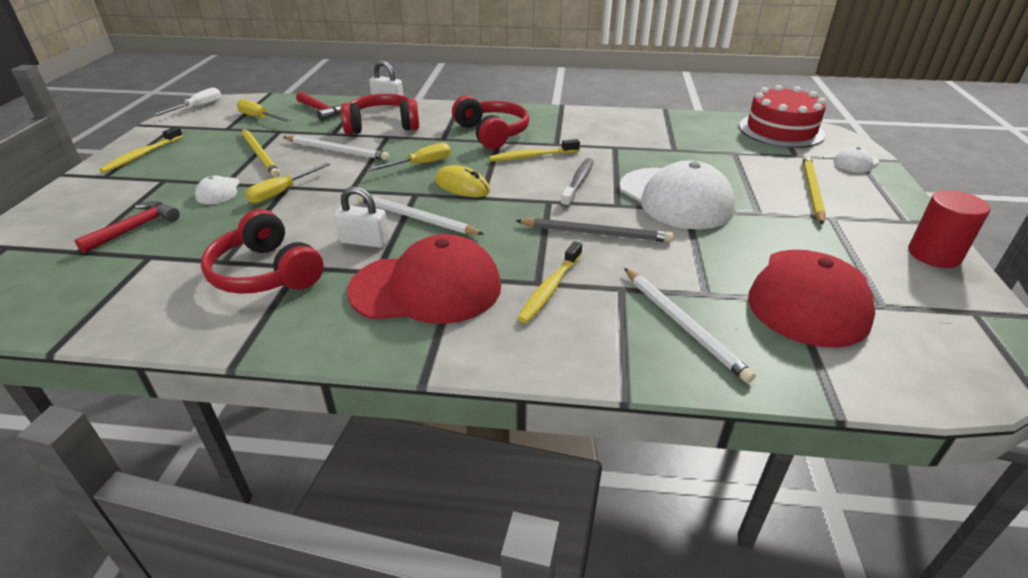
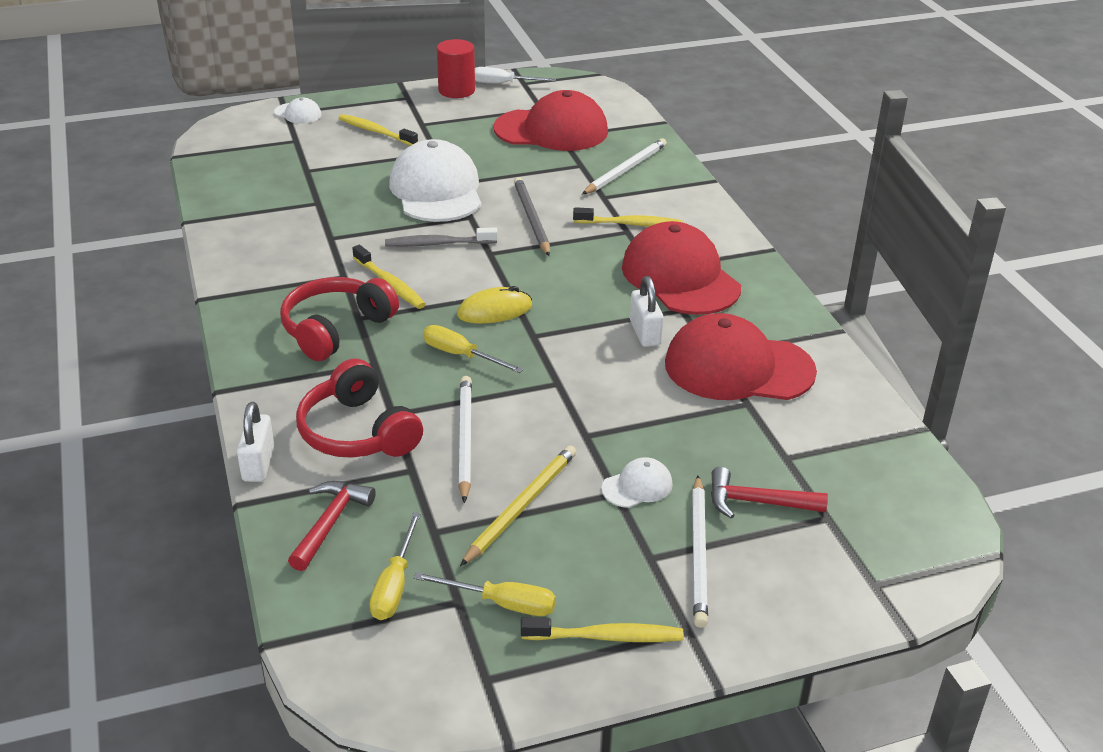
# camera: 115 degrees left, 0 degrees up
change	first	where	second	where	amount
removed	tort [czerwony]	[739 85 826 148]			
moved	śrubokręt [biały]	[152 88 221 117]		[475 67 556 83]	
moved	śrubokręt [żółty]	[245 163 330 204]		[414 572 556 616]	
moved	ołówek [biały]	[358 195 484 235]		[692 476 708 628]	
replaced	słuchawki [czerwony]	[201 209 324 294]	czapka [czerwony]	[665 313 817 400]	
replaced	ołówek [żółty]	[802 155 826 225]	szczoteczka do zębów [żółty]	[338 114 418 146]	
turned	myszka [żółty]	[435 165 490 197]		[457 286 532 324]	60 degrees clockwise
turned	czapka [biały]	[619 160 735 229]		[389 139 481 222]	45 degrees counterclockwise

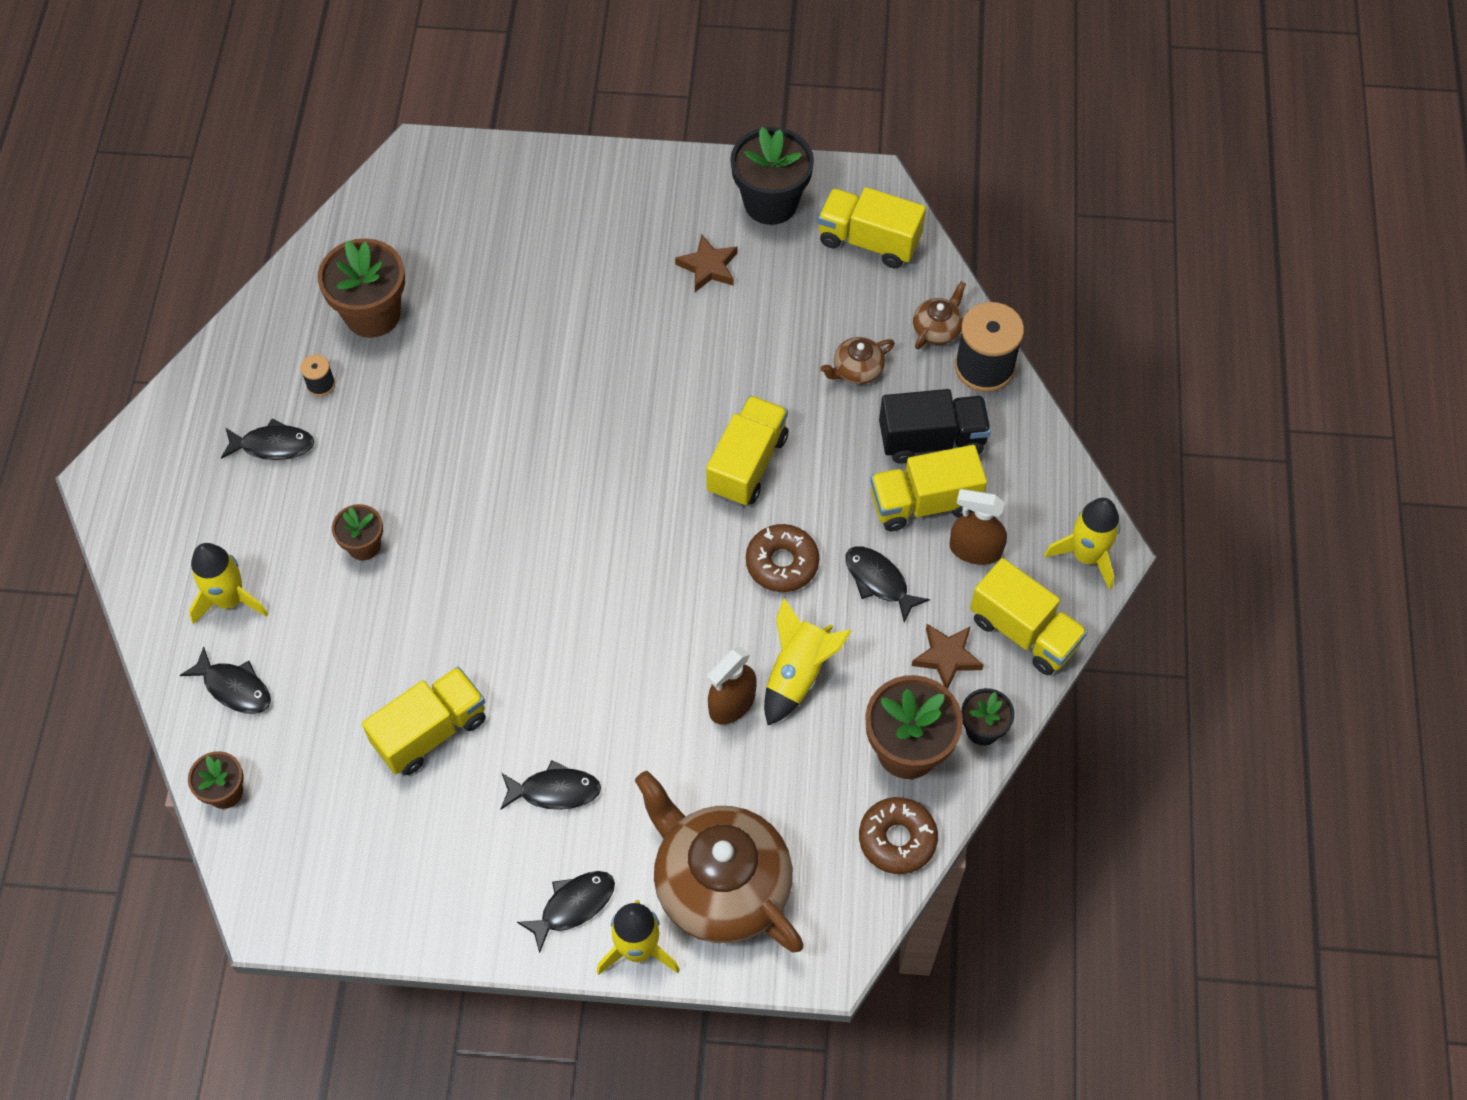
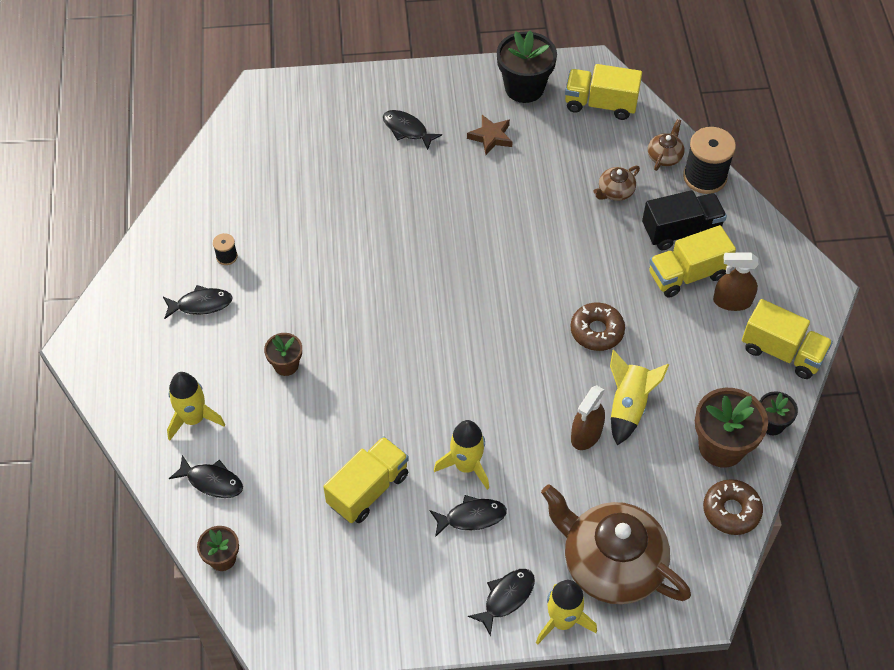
# camera: 10 degrees left, 5 degrees down
change	first	where	second	where	amount
removed	doniczka [brązowy]	[318 238 405 338]			
removed	ciężarówka [żółty]	[706 395 788 506]			
removed	gwiazda [brązowy]	[912 624 984 689]			
moved	ryba [czarny]	[845 546 930 623]		[383 110 442 150]	
moved	rakieta [żółty]	[1044 498 1120 590]		[434 420 489 490]	

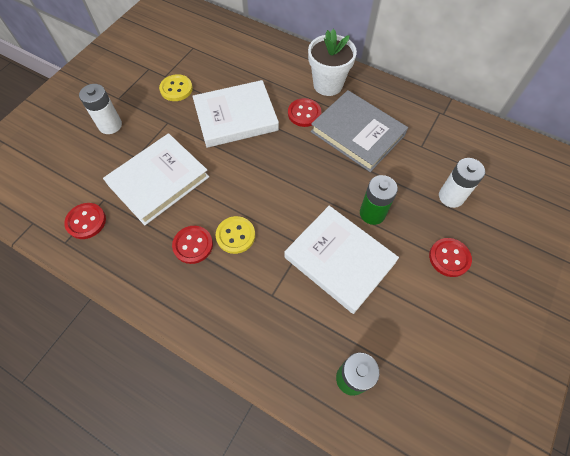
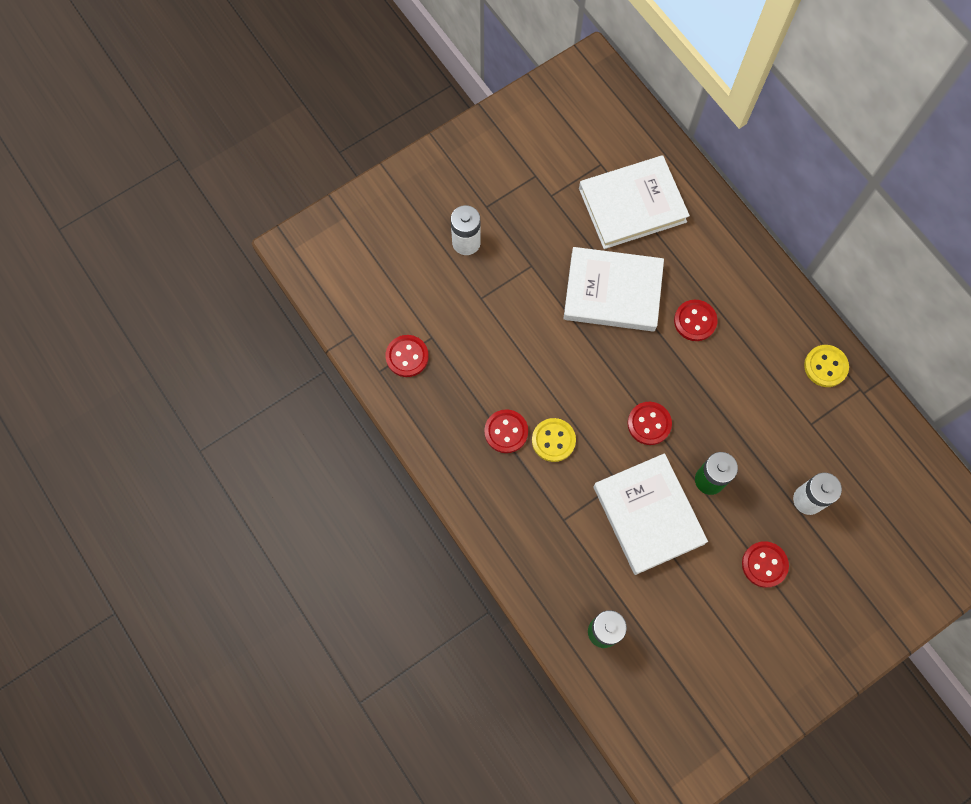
# camera: 25 degrees right, 10 degrees up
change	first	where	second	where	amount
removed	doniczka [biały]	[308 29 357 96]			
removed	książka [szary]	[311 90 408 172]			
added			guzik [czerwony]	[628 402 672 445]	
moved	książka [biały]	[103 133 209 225]		[579 155 690 249]	
moved	guzik [żółty]	[159 74 193 101]		[804 345 849 387]	

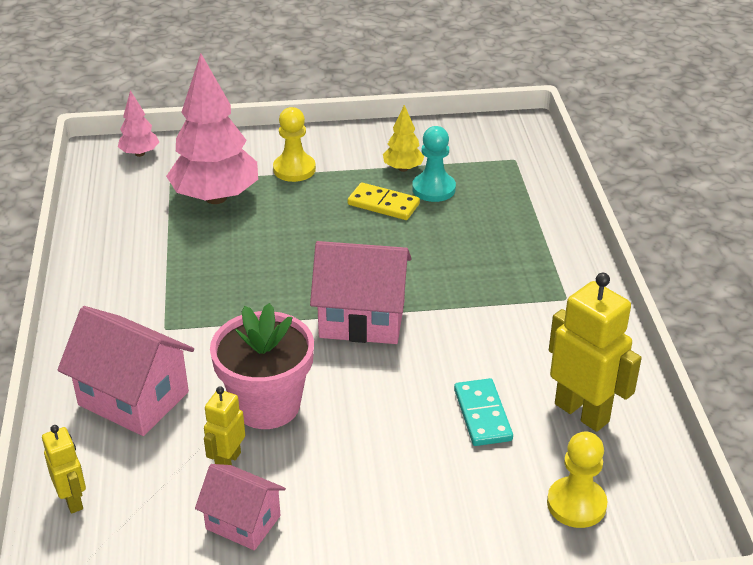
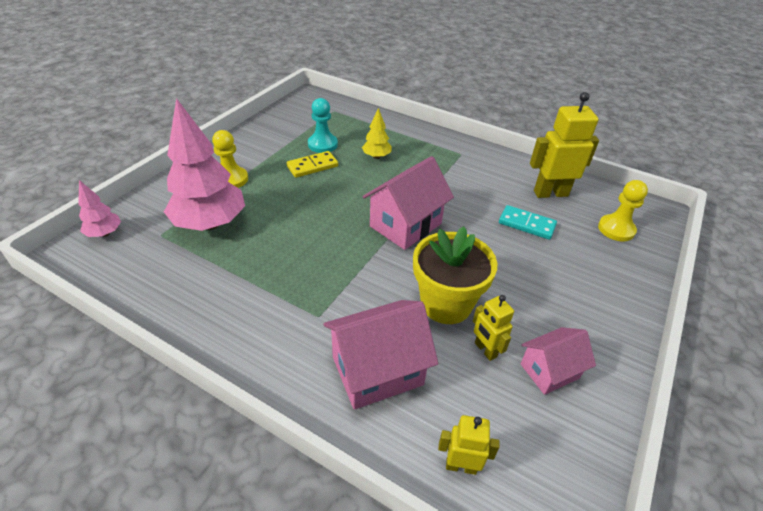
# camera: 55 degrees left, 5 degrees up
change	first	where	second	where	amount
moved	drzewko [żółty]	[383 105 425 172]		[362 108 392 159]	
recoloured	doniczka [różowy]	[210 303 314 429]	doniczka [żółty]	[413 226 497 324]	

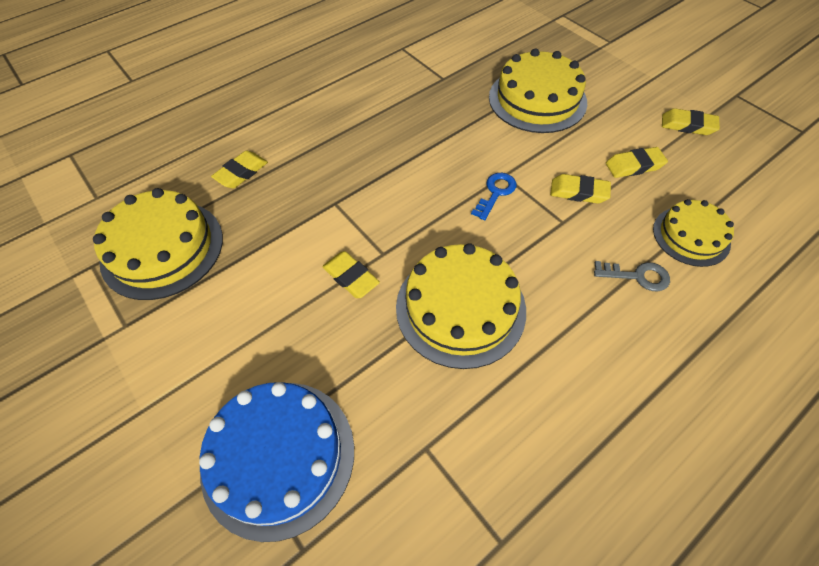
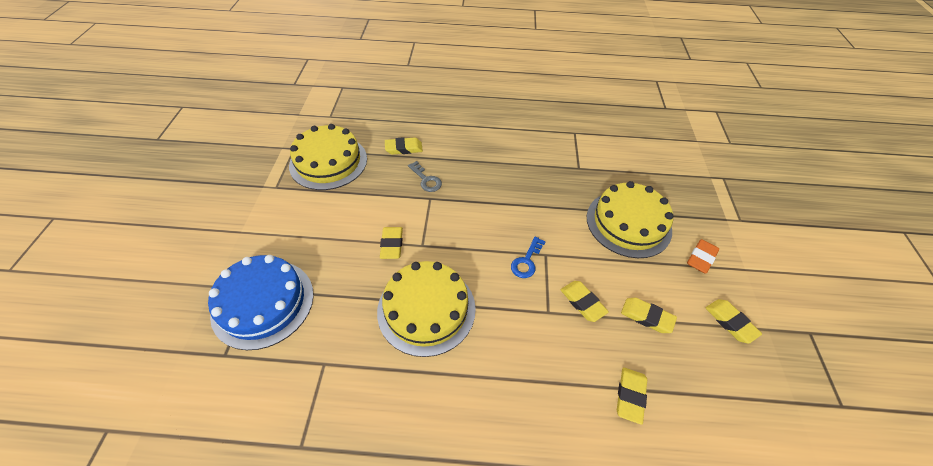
# camera: 40 degrees right, 5 degrees down
change	first	where	second	where	amount
added			gumka do mazania [pomarańczowy]	[687 239 719 273]	
moved	klucz [szary]	[594 261 670 291]		[408 161 442 192]	
replaced	tort [żółty]	[653 199 734 267]	gumka do mazania [żółty]	[617 367 647 425]	
turned	klucz [niebieski]	[471 173 516 220]		[511 237 546 278]	135 degrees clockwise

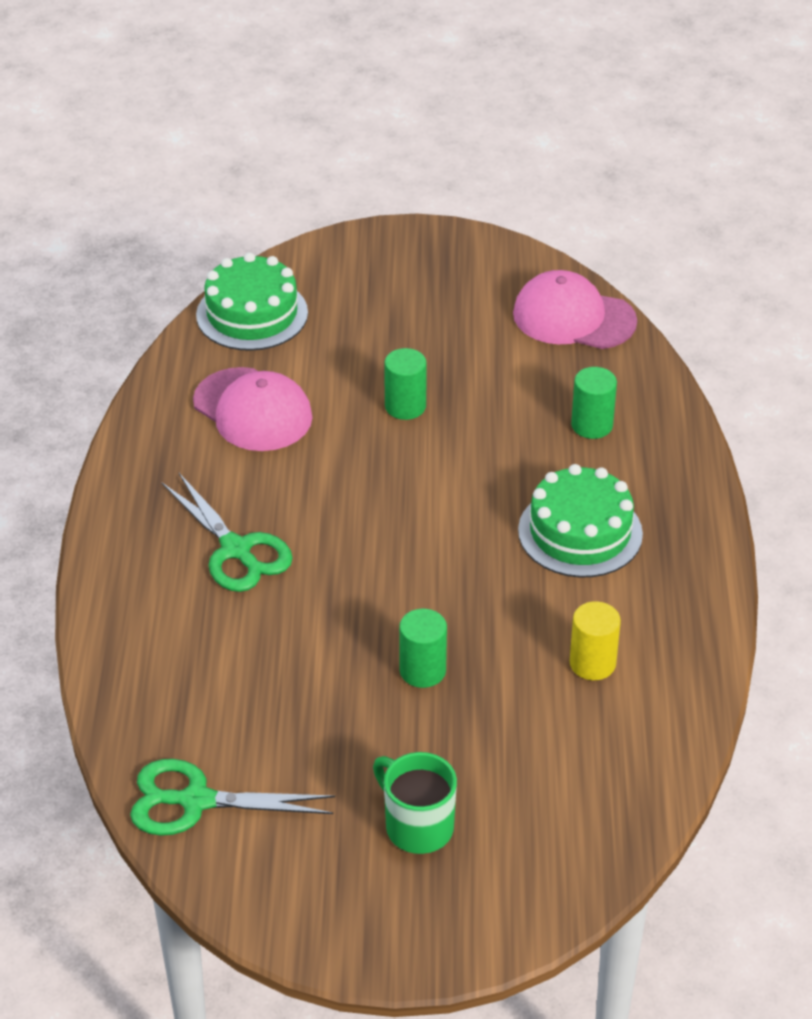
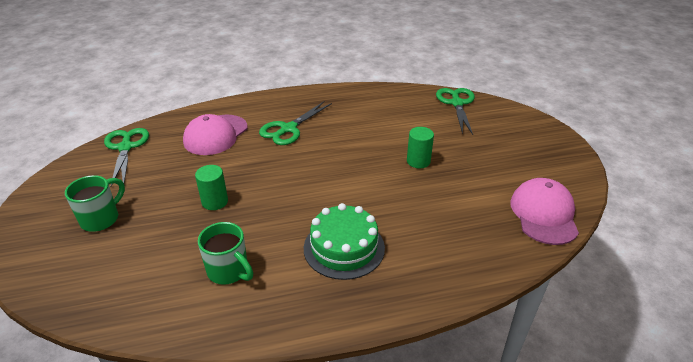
# camera: 75 degrees right, 5 degrees down
change	first	where	second	where	amount
removed	walec [zielony]	[571 367 617 439]			
moved	czapka [różowy]	[193 367 312 451]		[183 114 248 155]	
replaced	tort [zielony]	[196 252 308 351]	nożyczki [zielony]	[436 88 475 135]	
replaced	walec [żółty]	[570 601 621 680]	kubek [zielony]	[198 222 253 285]	

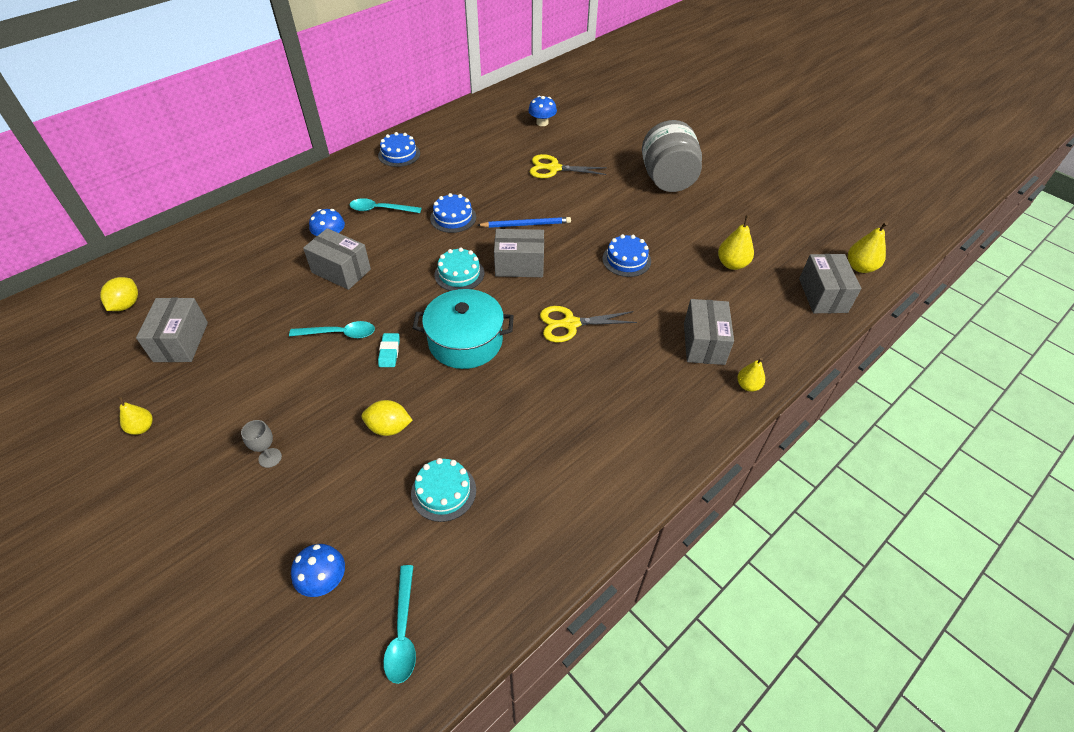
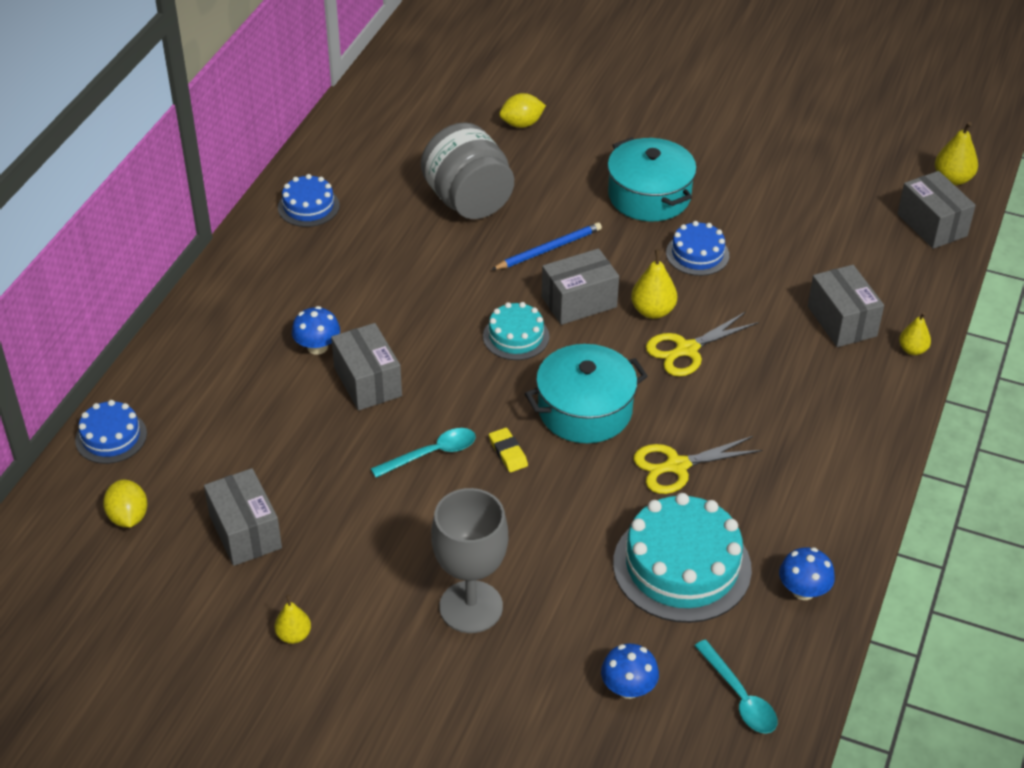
# camera: 25 degrees left, 5 degrees down
change	first	where	second	where	amount
removed	łyżka [turkusowy]	[350 198 421 213]			
added			garnek [turkusowy]	[607 137 697 221]	
moved	cytryna [żółty]	[361 400 413 436]		[499 93 546 128]	
moved	tort [niebieski]	[430 193 476 233]		[75 400 147 464]	
moved	grzyb [niebieski]	[528 96 557 126]		[779 547 835 600]	
moved	nożyczki [żółty]	[530 154 607 178]		[634 436 762 494]	
moved	słoik [szary]	[642 120 702 192]		[421 122 514 219]	
moved	gruszka [żółty]	[718 215 754 270]		[631 249 677 319]	
recoloured	gumka do mazania [turkusowy]	[378 333 400 367]	gumka do mazania [żółty]	[489 428 528 472]	
turned	pudełko [szary]	[303 228 371 290]		[331 323 402 411]	60 degrees clockwise
resized	kielich [szary]	[241 420 282 468]		[431 488 508 633]	x2.33
resized	tort [turkusowy]	[411 458 476 522]		[613 493 752 623]	x1.84

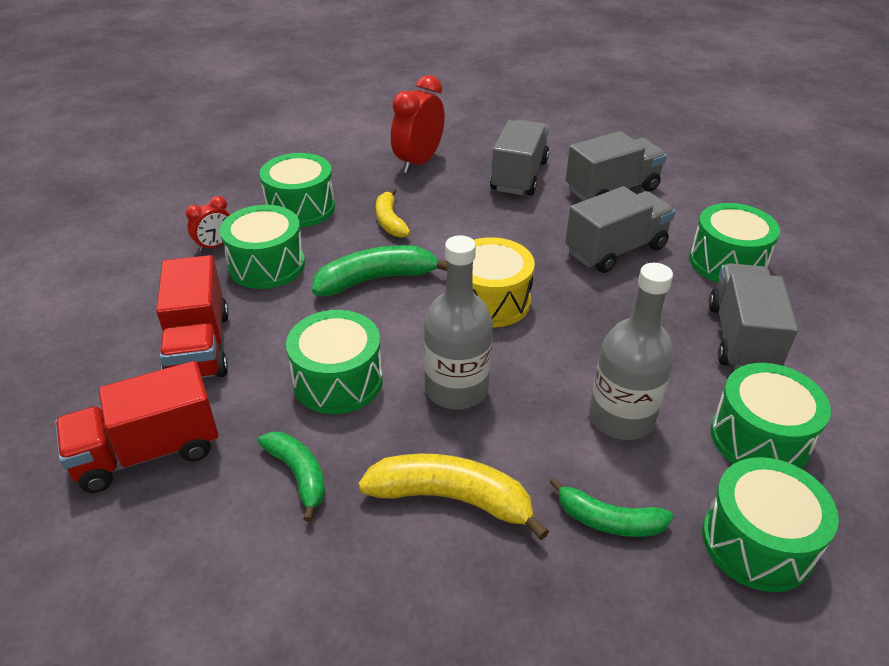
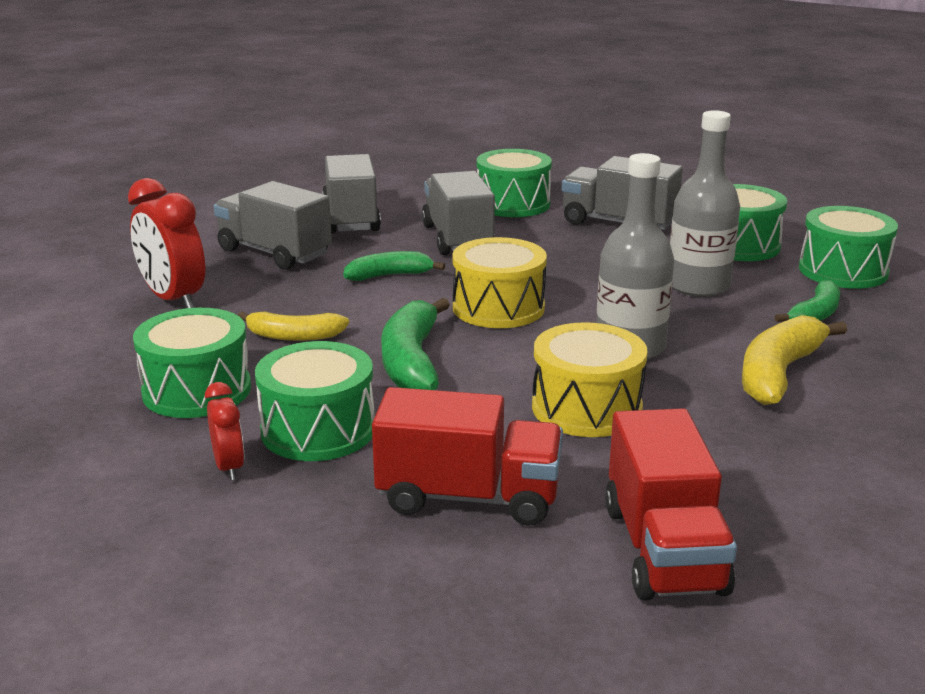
# camera: 70 degrees left, 15 degrees down
change	first	where	second	where	amount
moved	banan [zielony]	[258 432 325 522]		[343 251 445 281]	
recoloured	bęben [zielony]	[286 310 383 414]	bęben [żółty]	[532 322 648 437]	

